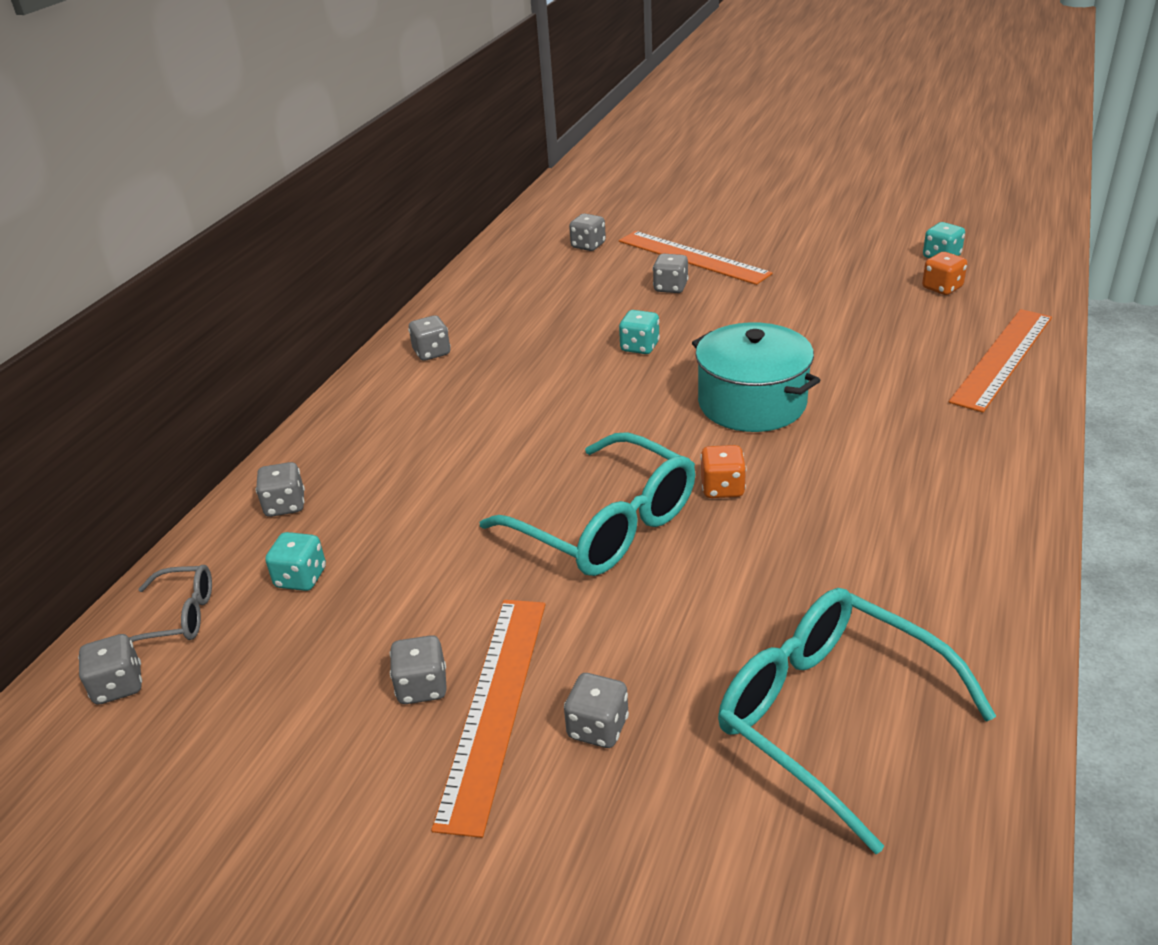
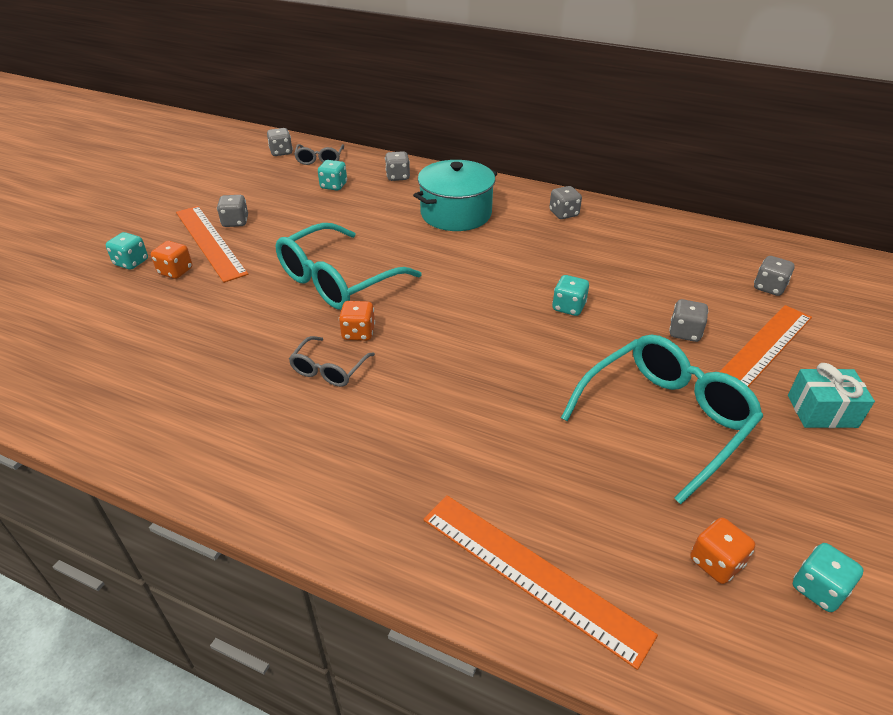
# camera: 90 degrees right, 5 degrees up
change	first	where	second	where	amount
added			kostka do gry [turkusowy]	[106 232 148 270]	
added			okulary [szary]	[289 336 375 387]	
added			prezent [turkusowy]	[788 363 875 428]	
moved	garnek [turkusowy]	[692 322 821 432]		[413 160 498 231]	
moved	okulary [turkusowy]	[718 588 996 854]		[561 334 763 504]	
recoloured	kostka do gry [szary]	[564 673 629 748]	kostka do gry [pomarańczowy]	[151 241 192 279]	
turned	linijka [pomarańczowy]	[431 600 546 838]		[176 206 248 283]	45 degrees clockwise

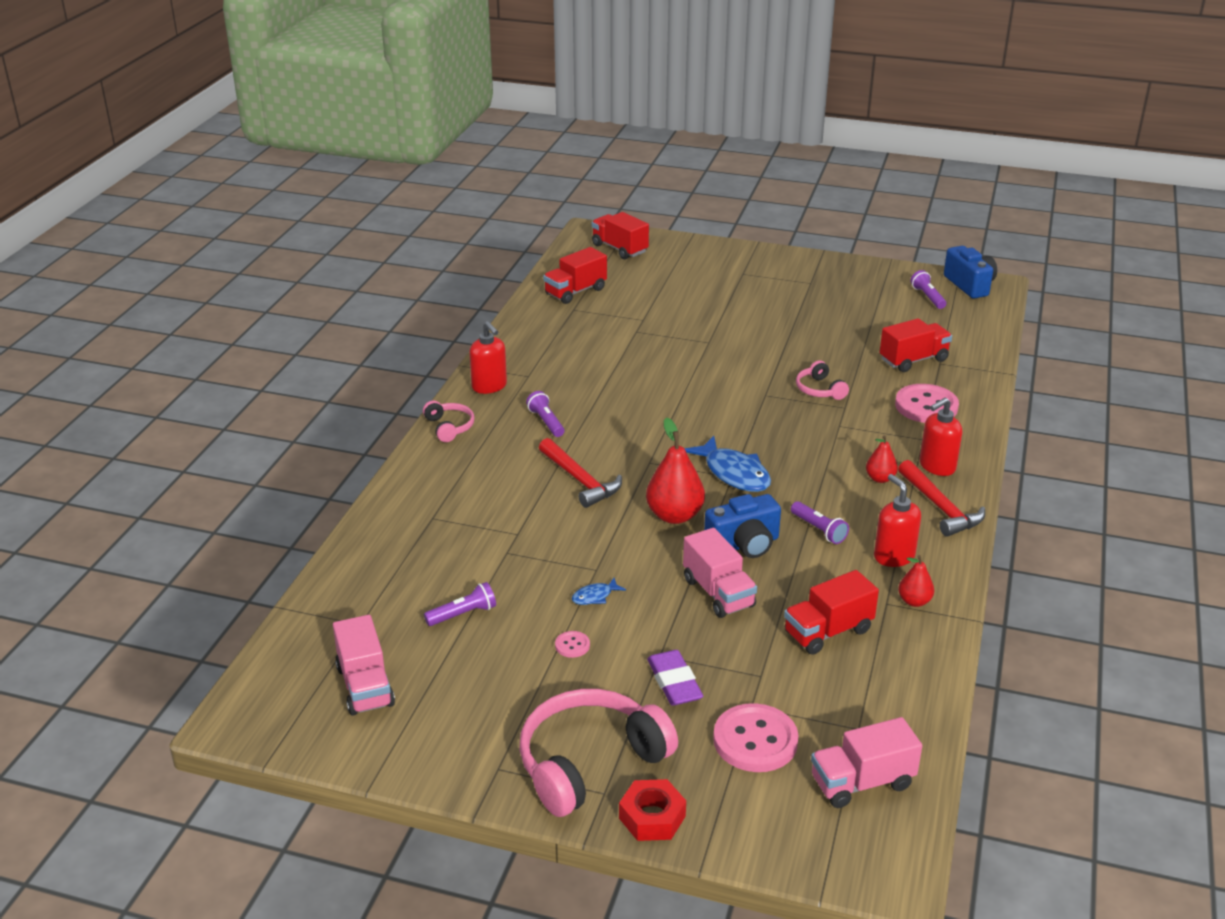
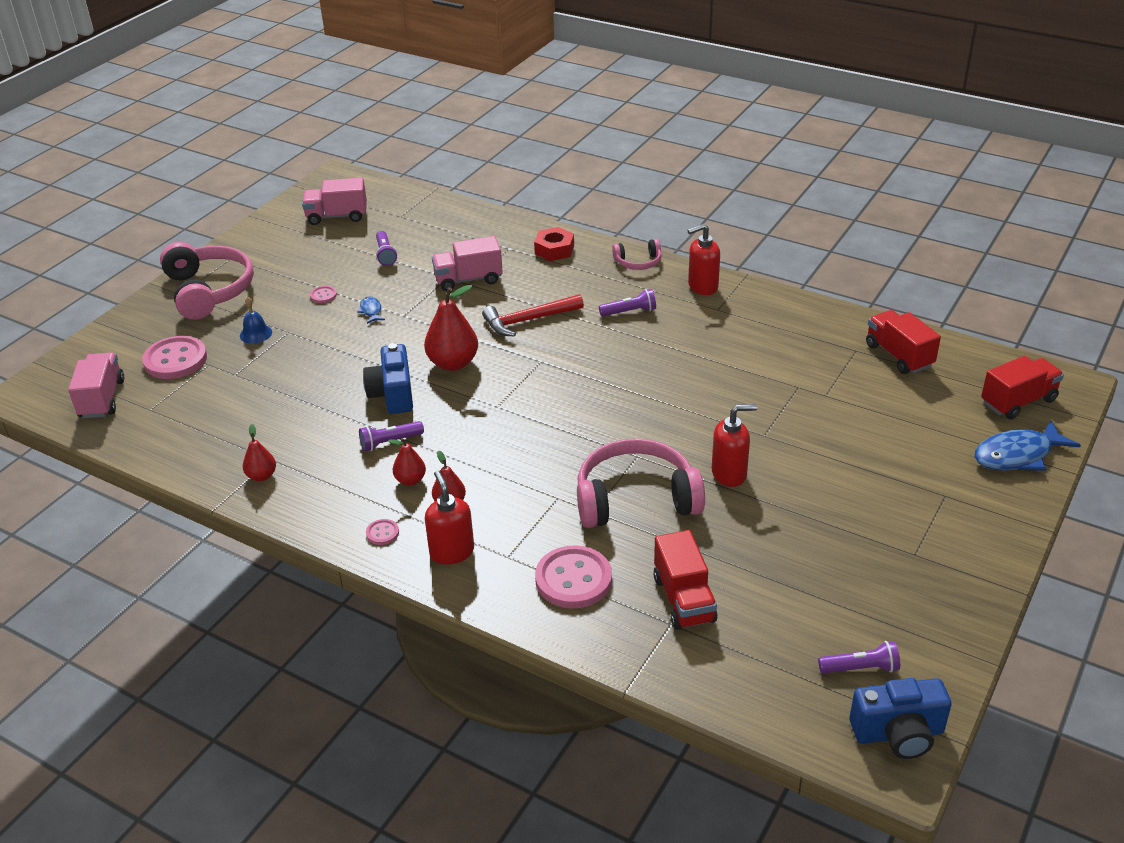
# camera: 105 degrees right, 5 degrees up
change	first	where	second	where	amount
removed	ciężarówka [czerwony]	[784 570 879 655]			
added			gruszka [czerwony]	[388 438 426 485]	
moved	nakrętka [czerwony]	[619 779 686 841]		[534 227 574 261]	
moved	ciężarówka [różowy]	[683 528 757 618]		[432 236 503 291]	
moved	ryba [niebieski]	[684 436 771 492]		[974 420 1081 471]	
moved	dozownik mydła [czerwony]	[874 474 921 567]		[712 404 757 487]	
replaced	gumka do mazania [fioletowy]	[647 650 703 706]	dzwonek [niebieski]	[240 297 272 344]	
replaced	młotek [czerwony]	[898 460 985 537]	guzik [różowy]	[366 519 399 545]	
resized	słuchawki [różowy]	[796 360 849 400]		[577 439 705 528]	x2.03

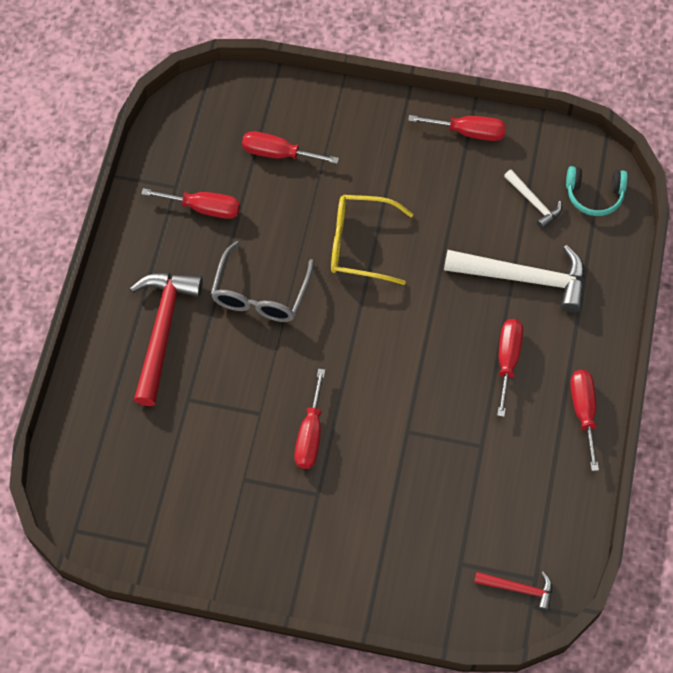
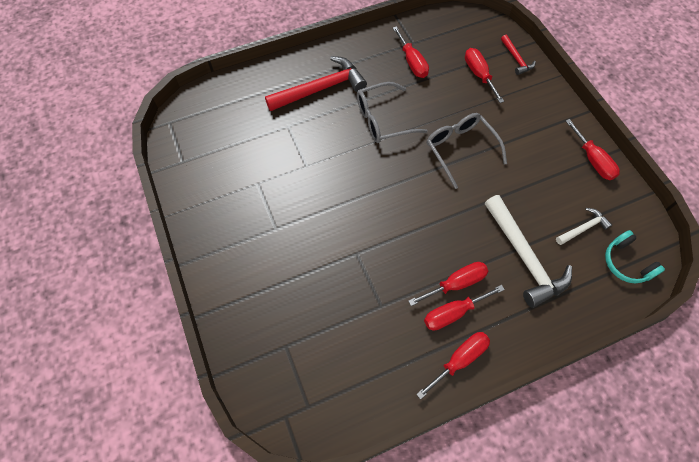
# camera: 55 degrees right, 0 degrees up
change	first	where	second	where	amount
moved	śrubokręt [czerwony]	[294 369 325 469]		[424 285 505 331]	
moved	młotek [czerwony]	[474 572 552 611]		[501 35 536 75]	
recoloured	okulary [żółty]	[331 195 413 285]	okulary [szary]	[427 113 507 189]	
turned	młotek [biały]	[504 169 562 229]		[556 208 612 245]	135 degrees counterclockwise

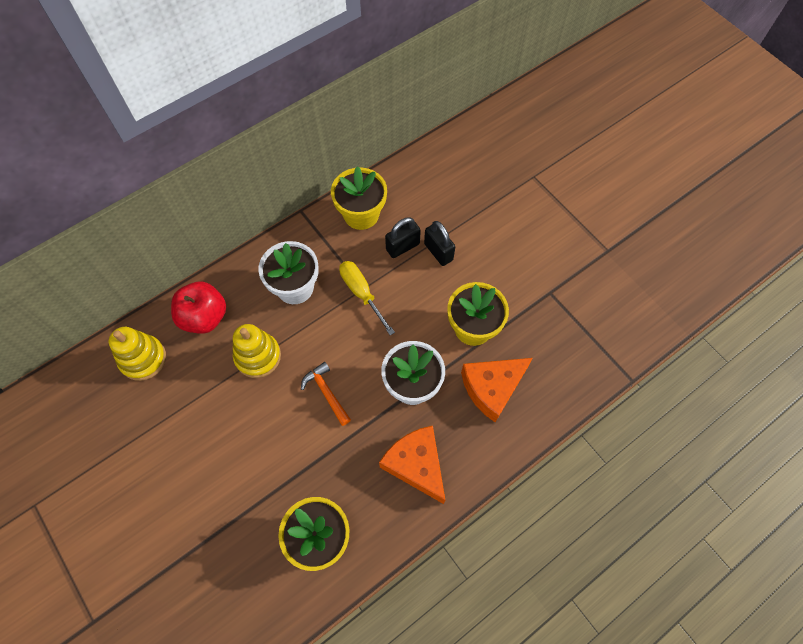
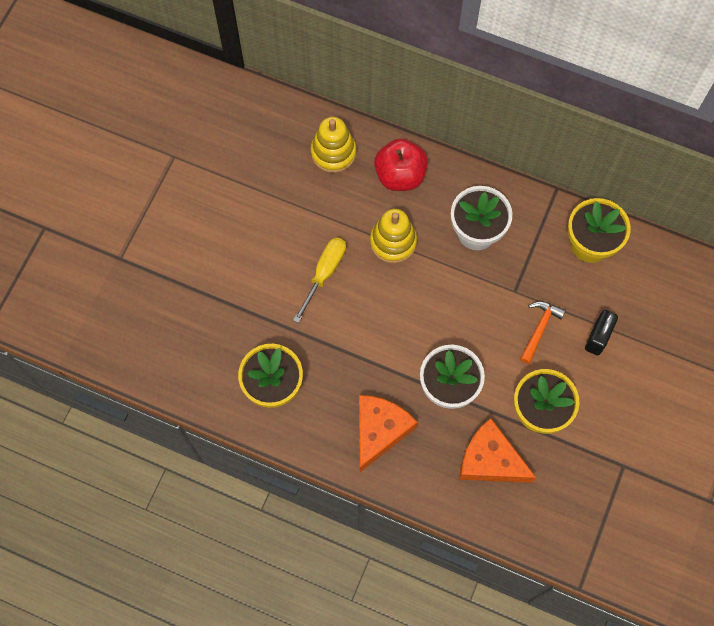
# camera: 60 degrees right, 5 degrees up
change	first	where	second	where	amount
removed	kłódka [czarny]	[385 217 421 258]			
moved	młotek [pomarańczowy]	[301 362 351 426]		[520 301 566 364]	
moved	śrubokręt [żółty]	[339 261 395 335]		[293 237 346 323]	

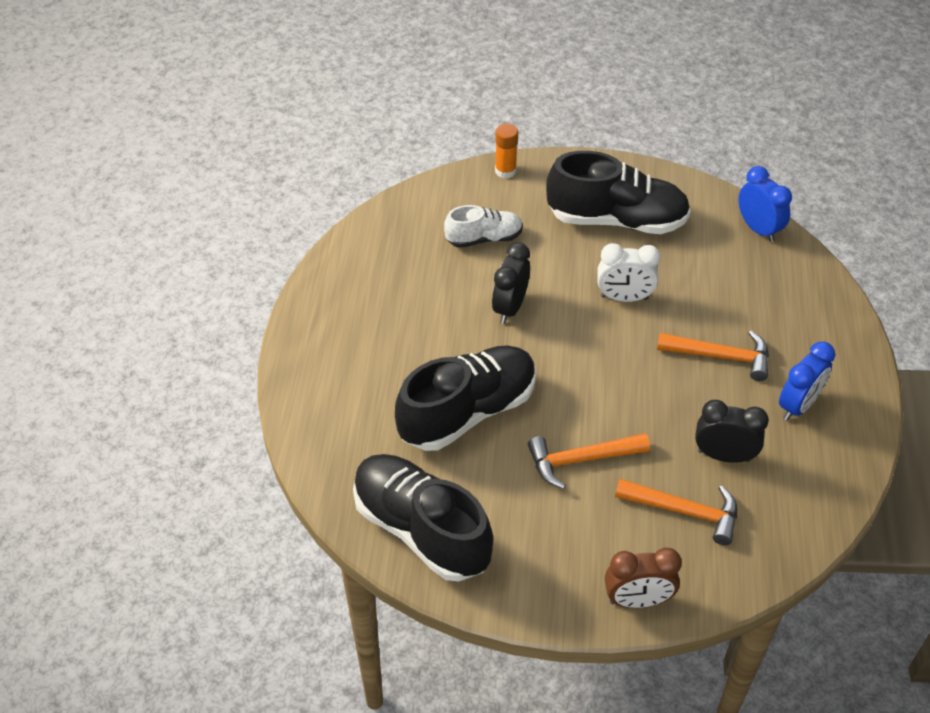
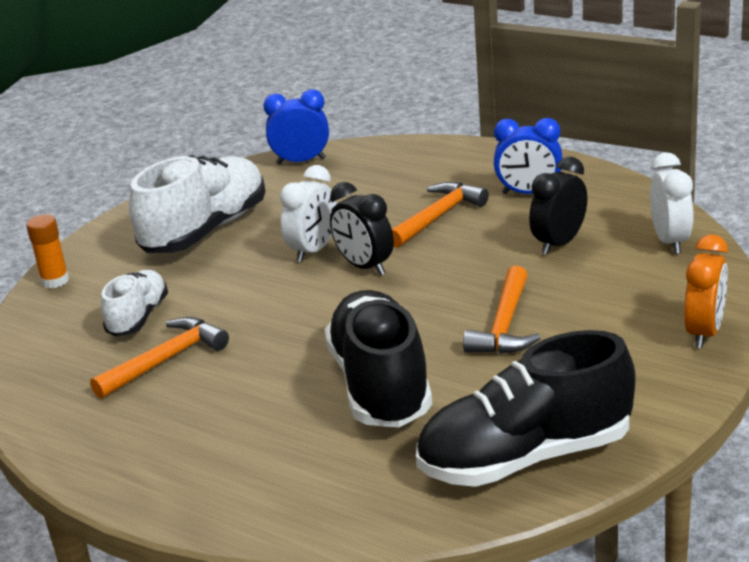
# camera: 60 degrees left, 20 degrees down
change	first	where	second	where	amount
added			budzik [biały]	[650 153 693 254]	
moved	budzik [czarny]	[492 242 530 324]		[330 182 394 276]	
moved	młotek [pomarańczowy]	[615 479 737 545]		[90 317 229 399]	
recoloured	but [czarny]	[546 151 691 234]	but [biały]	[129 155 266 253]	
recoloured	budzik [brązowy]	[605 548 682 608]	budzik [pomarańczowy]	[684 234 728 348]	
turned	budzik [niebieski]	[779 342 835 421]		[494 118 562 194]	120 degrees clockwise

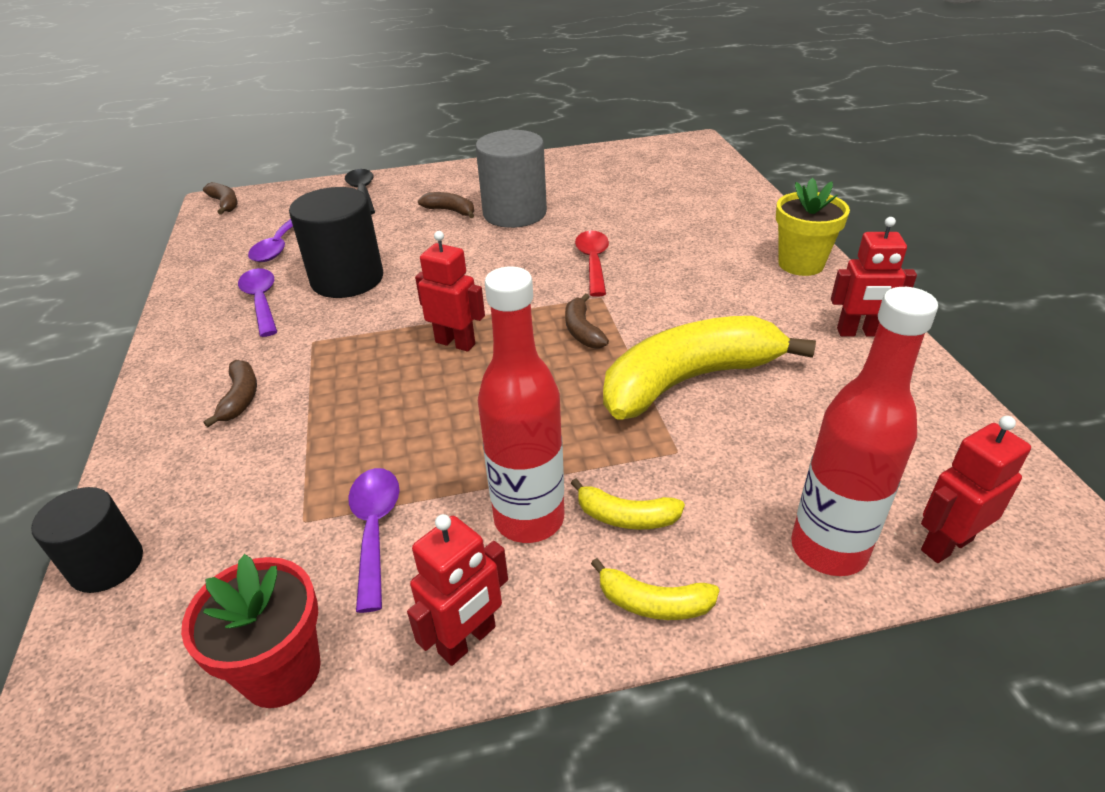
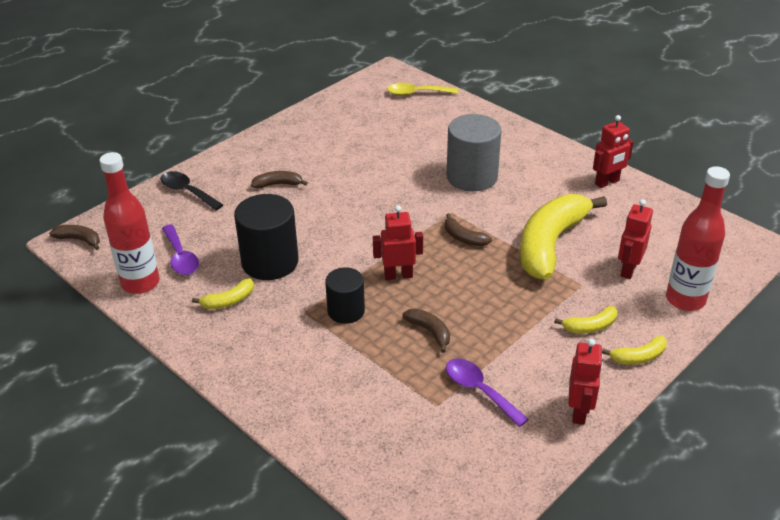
# camera: 35 degrees left, 0 degrees up
change	first	where	second	where	amount
removed	doniczka [czerwony]	[181 554 321 708]			
removed	łyżka [czerwony]	[575 230 609 297]			
removed	doniczka [żółty]	[776 178 850 276]			
added			łyżka [żółty]	[387 83 458 96]	
moved	walec [czarny]	[31 487 143 593]		[325 267 365 324]	
moved	banan [brązowy]	[203 360 257 427]		[402 308 450 353]	
moved	walec [szary]	[476 130 547 228]		[447 114 502 191]	
moved	butelka [czerwony]	[478 267 564 543]		[100 152 160 294]	
moved	robot [czerwony]	[921 416 1031 563]		[618 199 653 279]	
replaced	łyżka [fioletowy]	[238 268 277 337]	banan [żółty]	[192 278 254 309]	

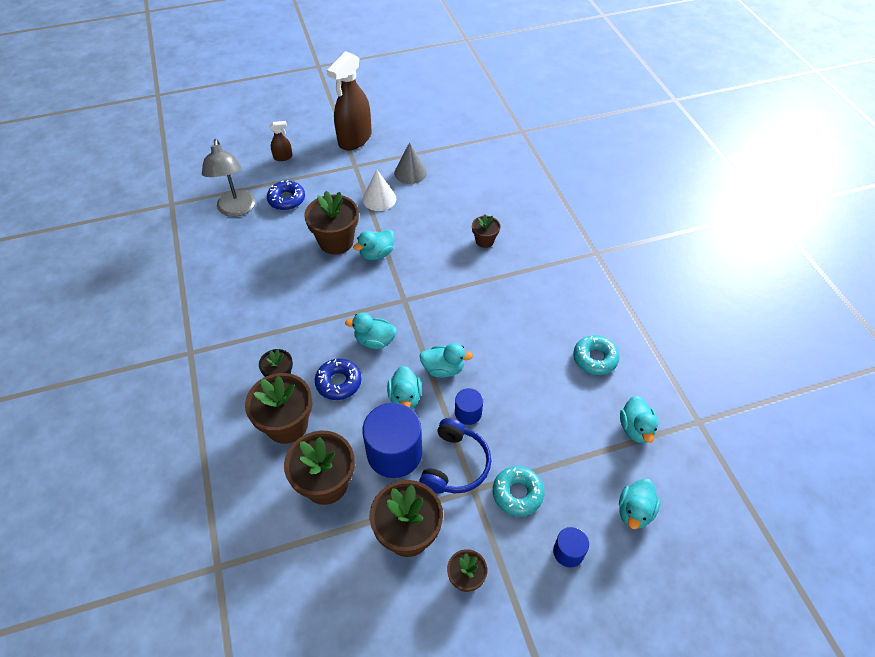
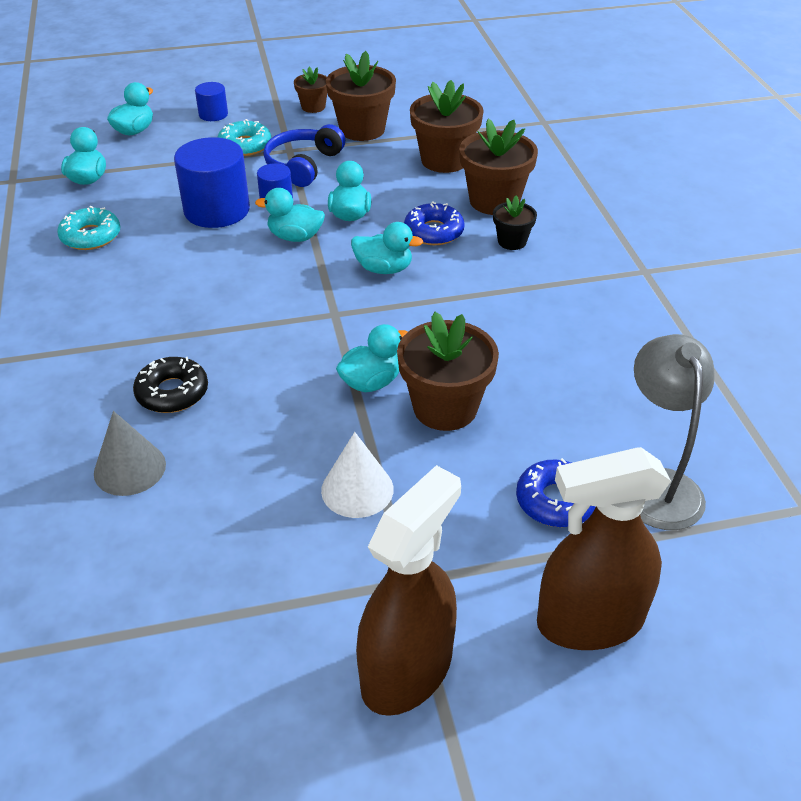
# camera: 175 degrees left, 10 degrees down
change	first	where	second	where	amount
moved	walec [niebieski]	[362 403 422 478]		[174 137 250 228]	
moved	stożek [szary]	[394 142 427 184]		[94 411 166 496]	
replaced	doniczka [brązowy]	[472 214 500 248]	donut [czarny]	[133 357 208 413]	
resized	spryskiwacz [brązowy]	[270 121 293 161]		[537 447 671 650]	x2.28

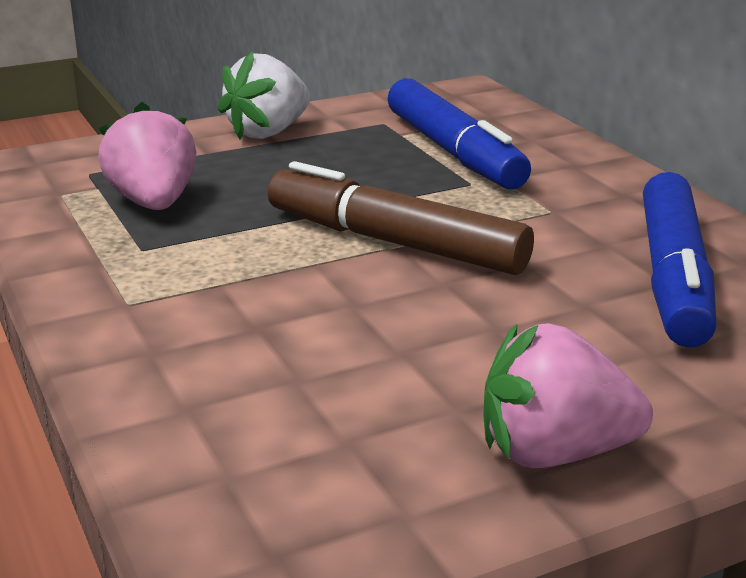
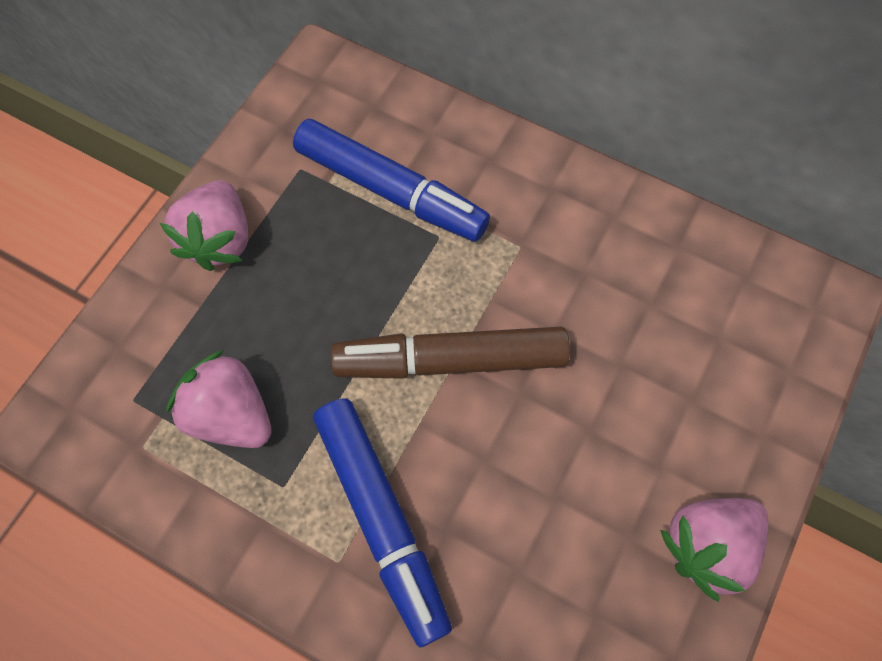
# camera: 35 degrees left, 40 degrees up
change	first	where	second	where	amount
moved	flamaster [niebieski]	[643 172 717 347]		[313 398 452 647]	
recoloured	truskawka [biały]	[217 51 310 139]	truskawka [różowy]	[160 180 248 271]	

